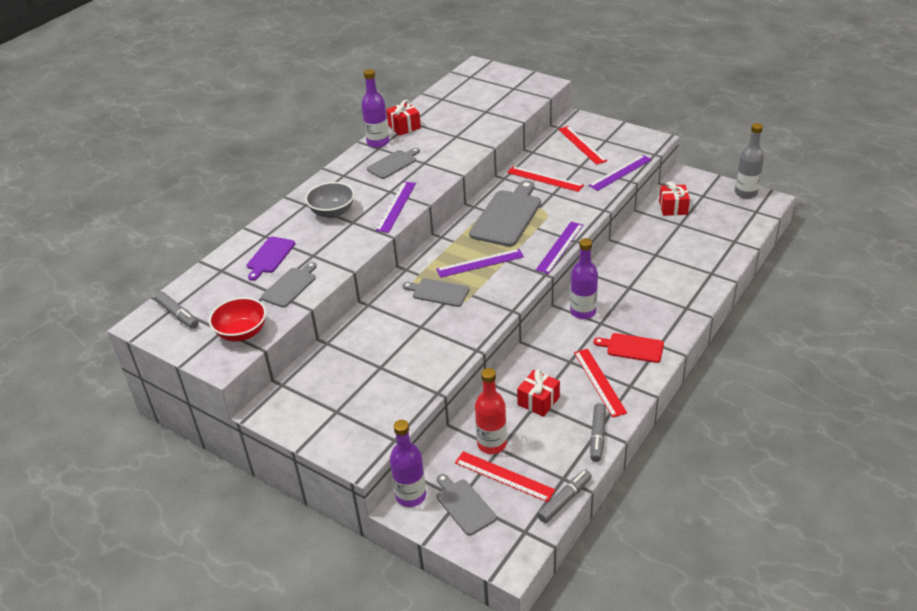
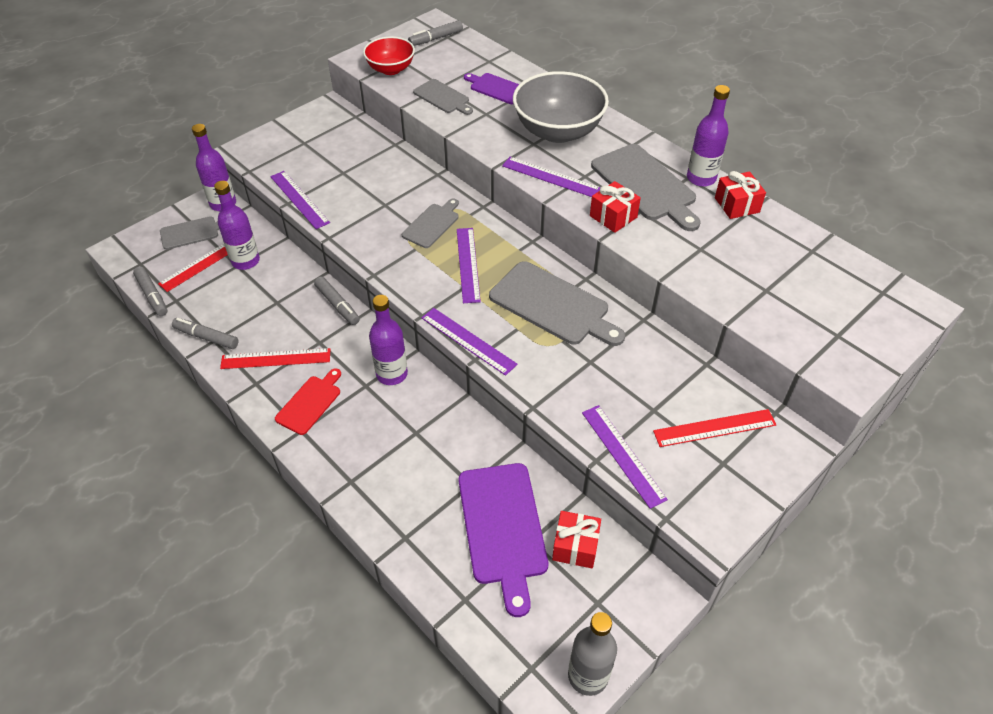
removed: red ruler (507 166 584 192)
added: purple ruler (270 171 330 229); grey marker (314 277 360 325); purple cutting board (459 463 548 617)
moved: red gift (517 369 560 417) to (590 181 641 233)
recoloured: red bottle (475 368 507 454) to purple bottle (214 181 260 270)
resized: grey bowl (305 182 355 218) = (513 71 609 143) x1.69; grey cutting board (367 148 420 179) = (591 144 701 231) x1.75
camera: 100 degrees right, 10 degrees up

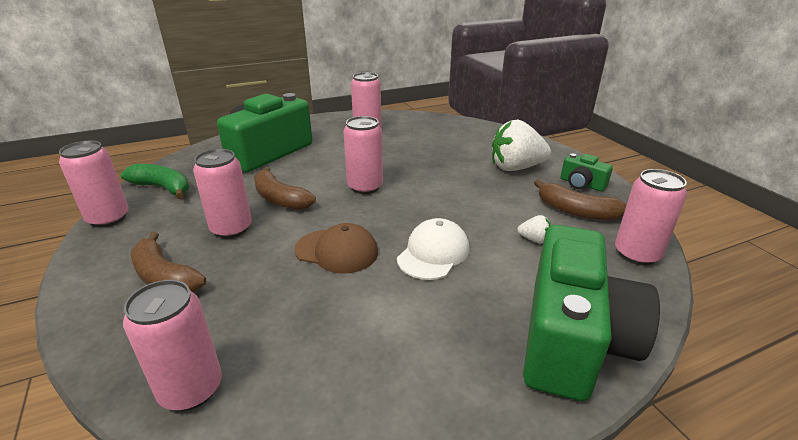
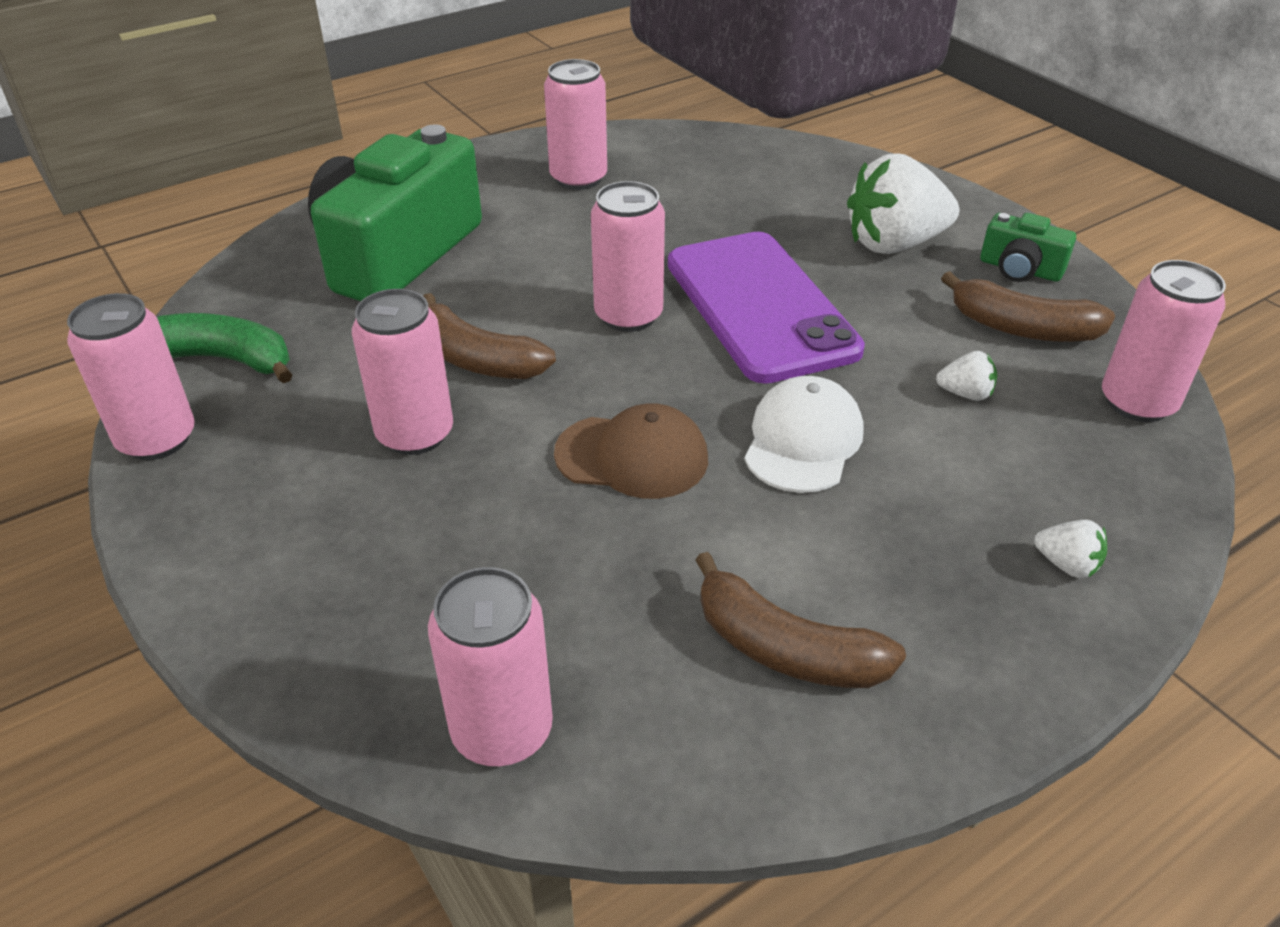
added: purple phone (668 232 865 384)
moved: brown banana (131 232 206 292) to (695 552 906 688)
replaced: green camera (523 225 660 401) to white strawberry (1034 520 1107 578)
camera: 10 degrees left, 10 degrees up

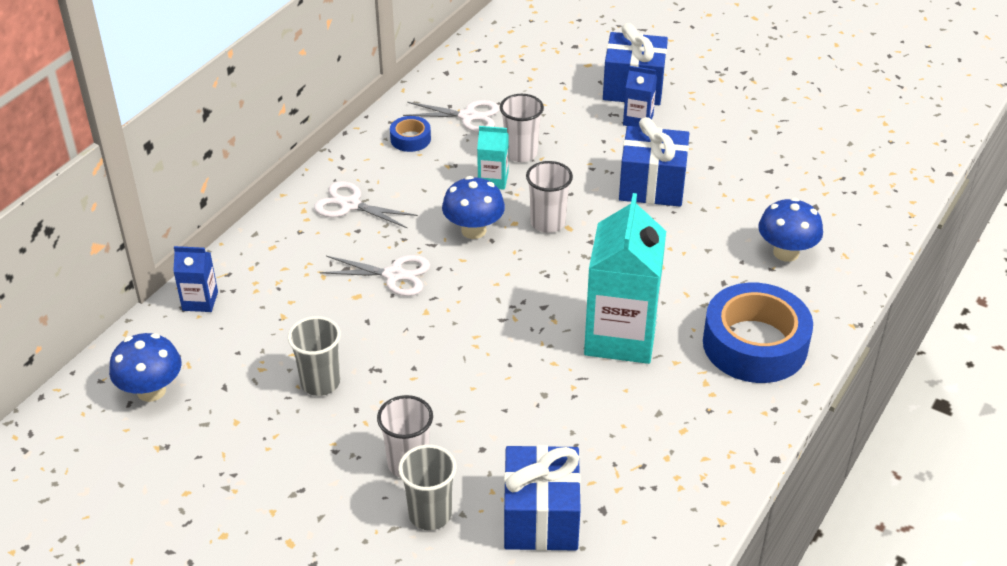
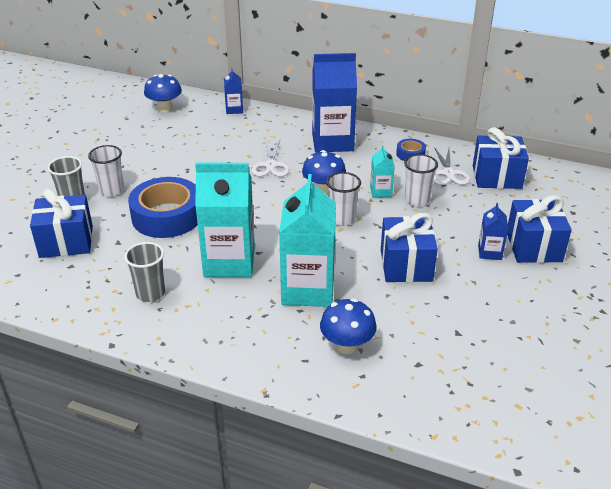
added: turquoise carton (279 174 336 307); blue gift (473 127 529 189)
moved: grey cup (288 316 341 396) to (124 242 165 302); blue tape (703 283 813 383) to (128 177 198 238)
replaced: white scissors (314 181 418 229) to blue carton (312 53 357 152)
camera: 80 degrees right, 5 degrees down

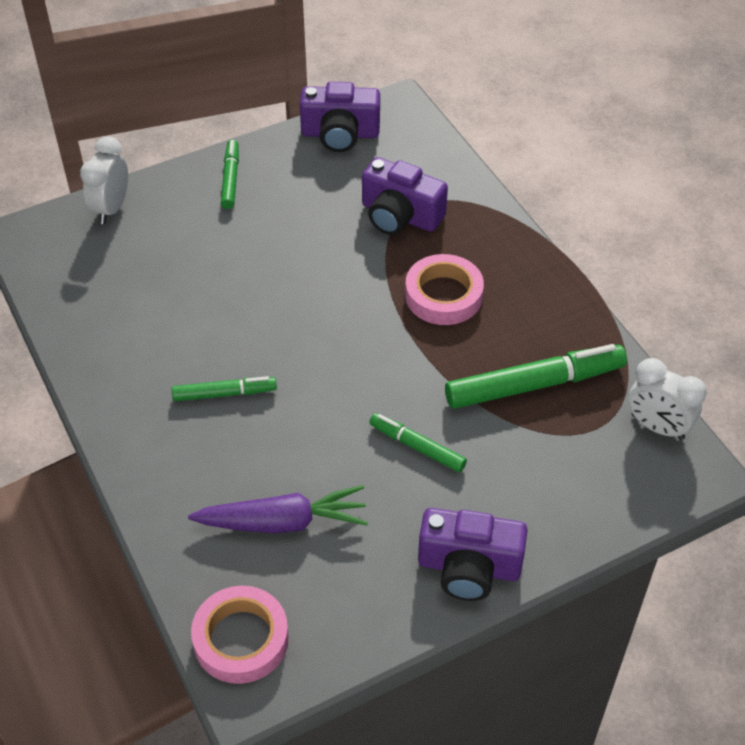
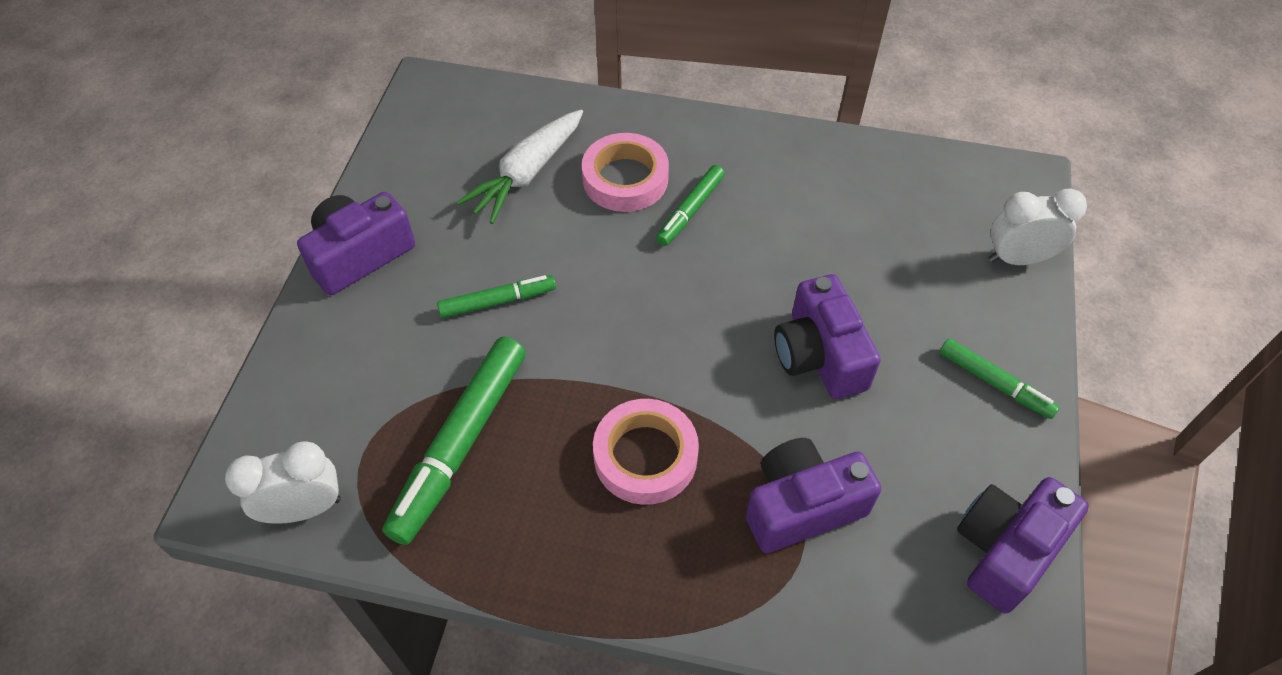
added: purple camera (774 274 881 399)
moved: pink tape (191 586 289 684) to (582 133 669 212)
recoloured: purple carrot (188 485 368 533) to white carrot (456 110 583 224)
turned: white clock (80 136 128 224) = (989 189 1087 265) 60 degrees counterclockwise
camera: 130 degrees right, 5 degrees up

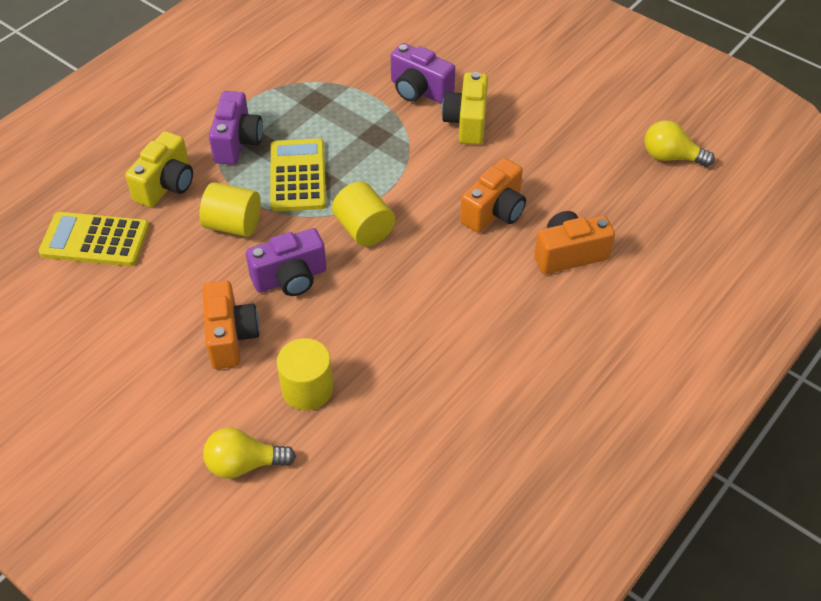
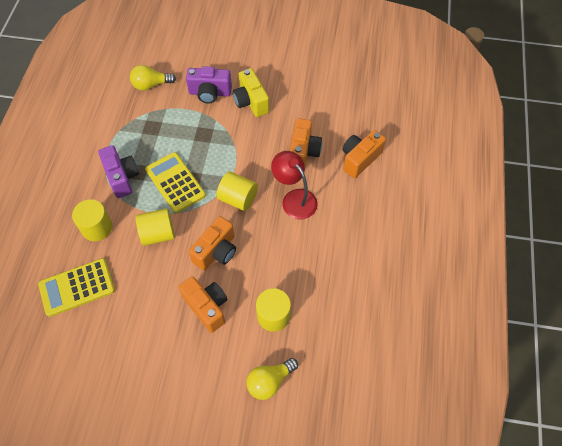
added: red lamp (271 151 318 219)
moved: yellow light bulb (645 120 715 167) to (130 65 176 91)
replaced: yellow camera (125 131 193 208) to yellow cylinder (72 199 112 241)
recoloured: purple camera (246 228 327 296) to orange camera (189 216 236 270)
camera: 30 degrees left, 10 degrees up

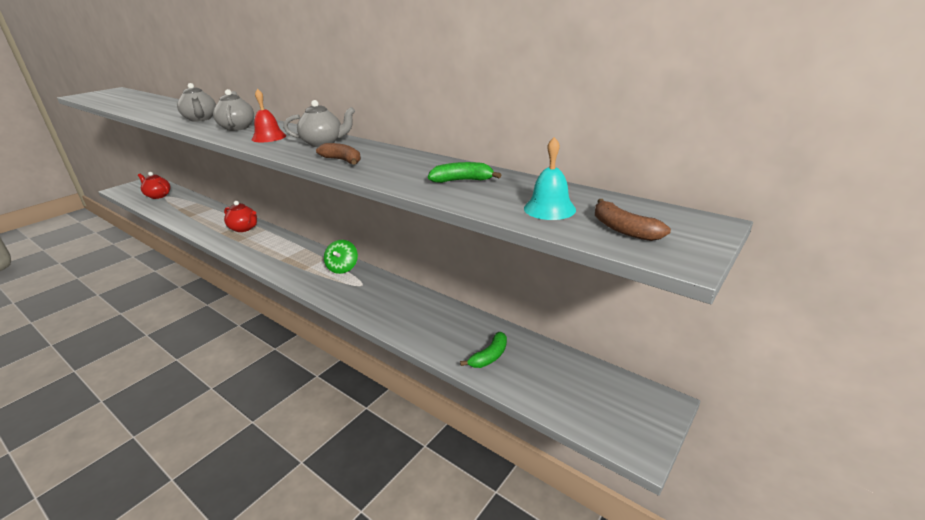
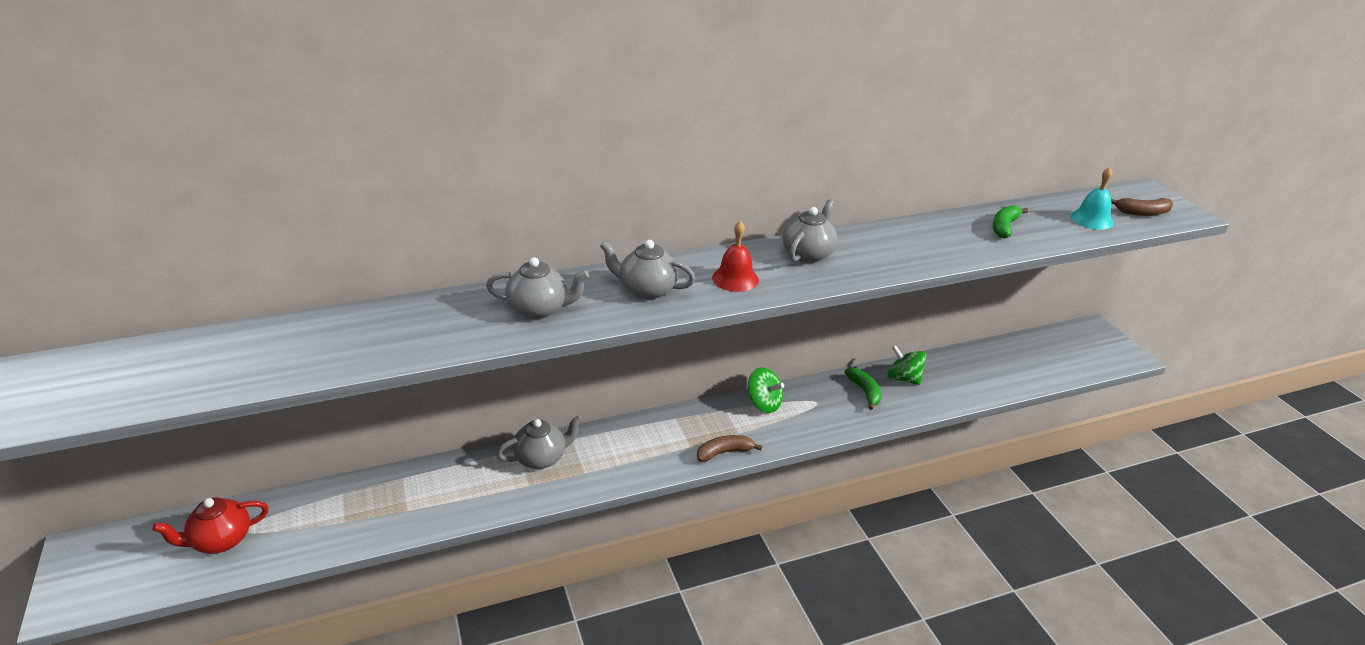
added: green spinning top (887 345 926 385)
moved: brown banana (316 143 361 165) to (697 435 762 462); green banana (460 332 507 368) to (845 367 881 410)
recoloured: red teapot (224 201 257 232) to grey teapot (496 415 582 469)
camera: 60 degrees left, 5 degrees up

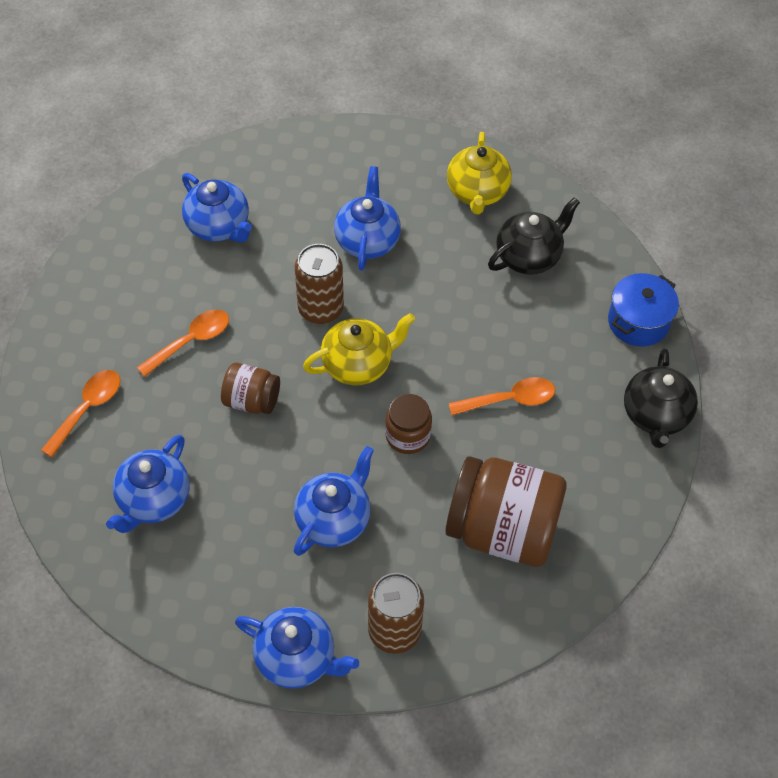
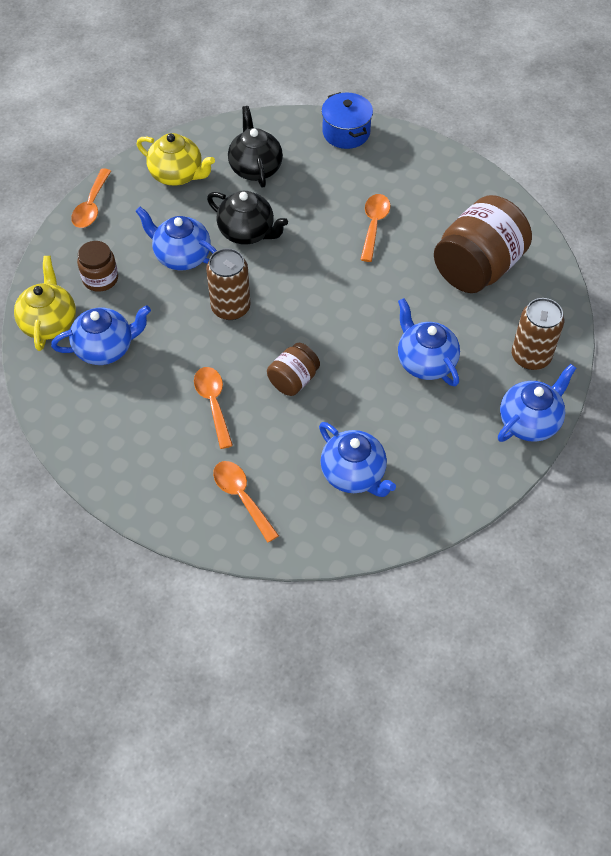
added: orange spoon (71 168 111 228)
moved: yellow teapot (303 313 415 386) to (14 256 76 351); brown jar (385 394 432 454) to (77 241 118 292); black teapot (624 348 698 448) to (207 191 288 244)
camera: 65 degrees left, 0 degrees up

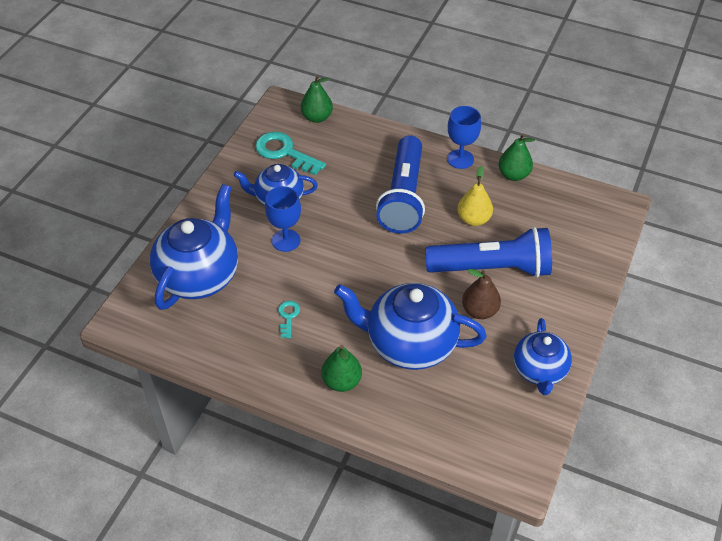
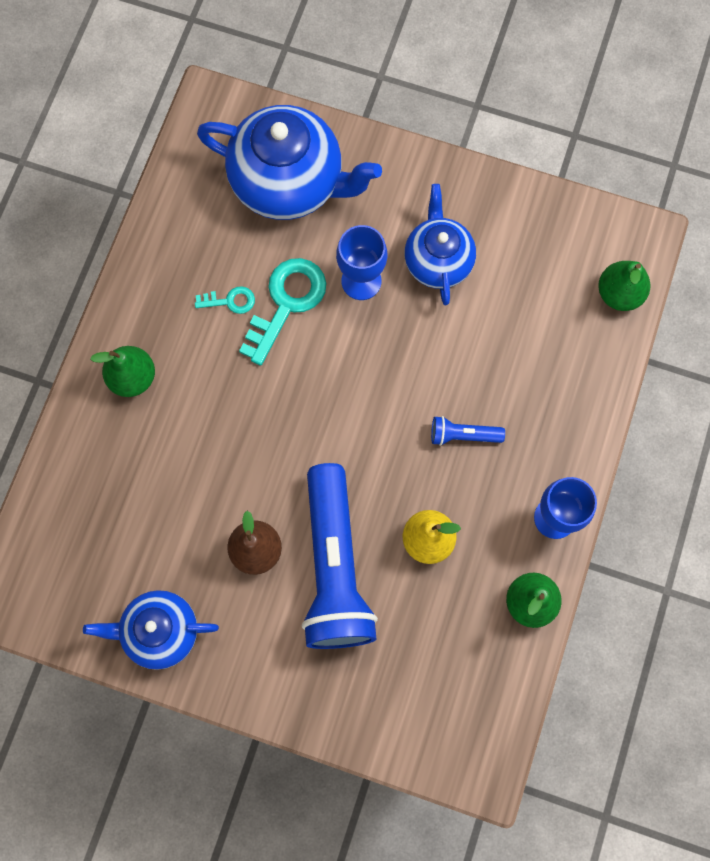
removed: blue teapot (334 283 486 370)
moved: turquoise key (255 131 326 175) to (239 258 326 366)
resized: blue flashlight (376 135 425 233) = (431 416 505 446) x0.42
camera: 85 degrees right, 25 degrees up

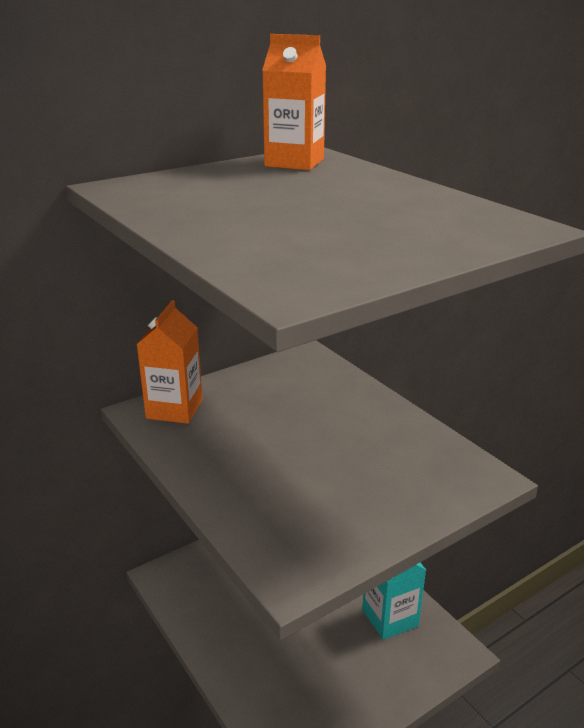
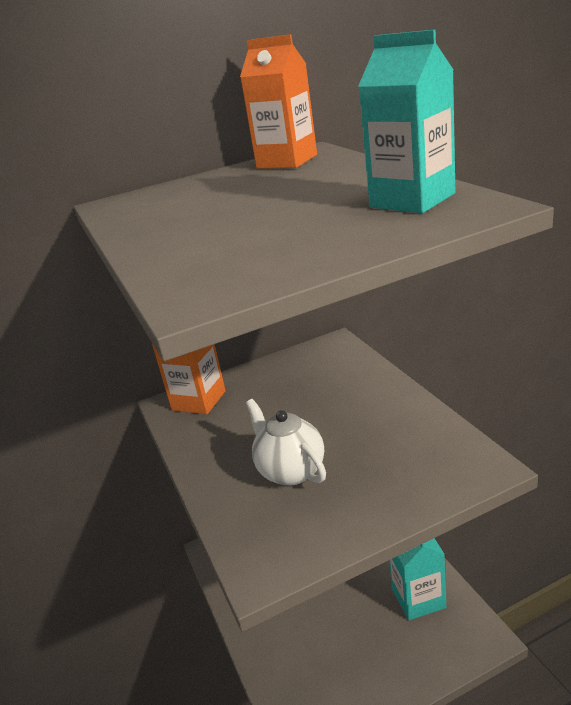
added: white teapot (246 399 326 486); turquoise carton (358 29 455 213)
camera: 15 degrees right, 0 degrees up

